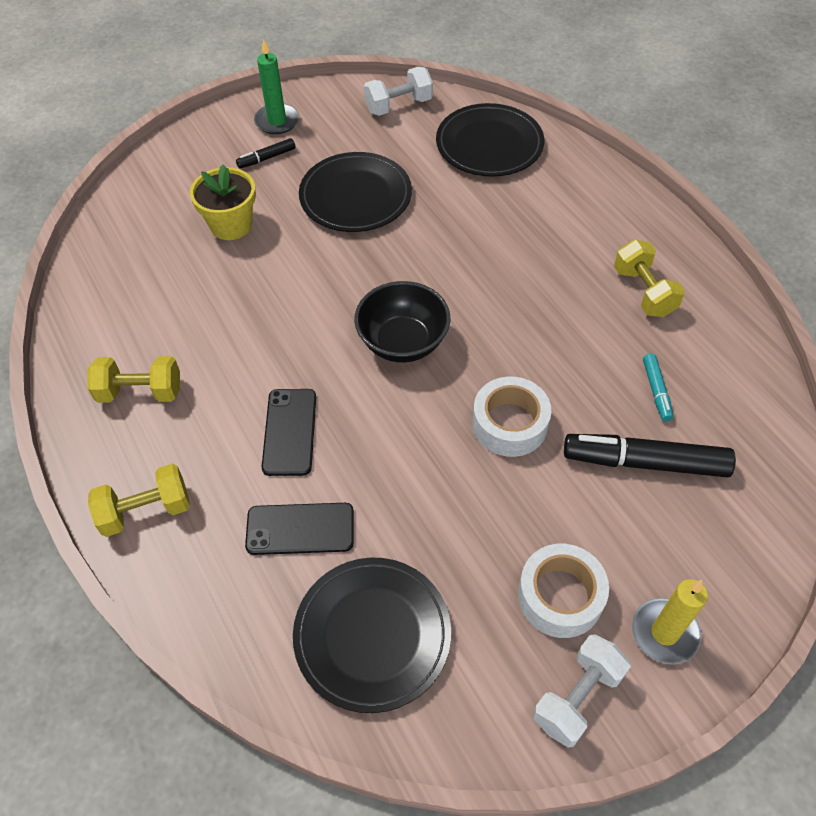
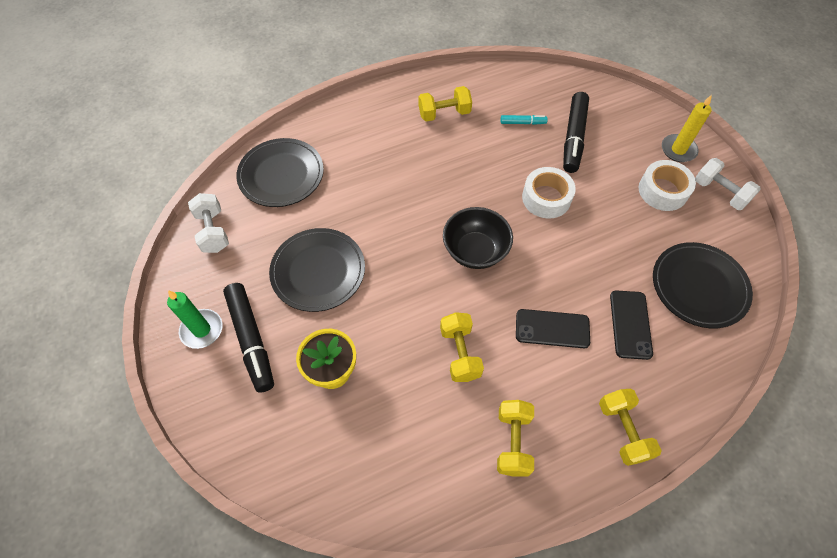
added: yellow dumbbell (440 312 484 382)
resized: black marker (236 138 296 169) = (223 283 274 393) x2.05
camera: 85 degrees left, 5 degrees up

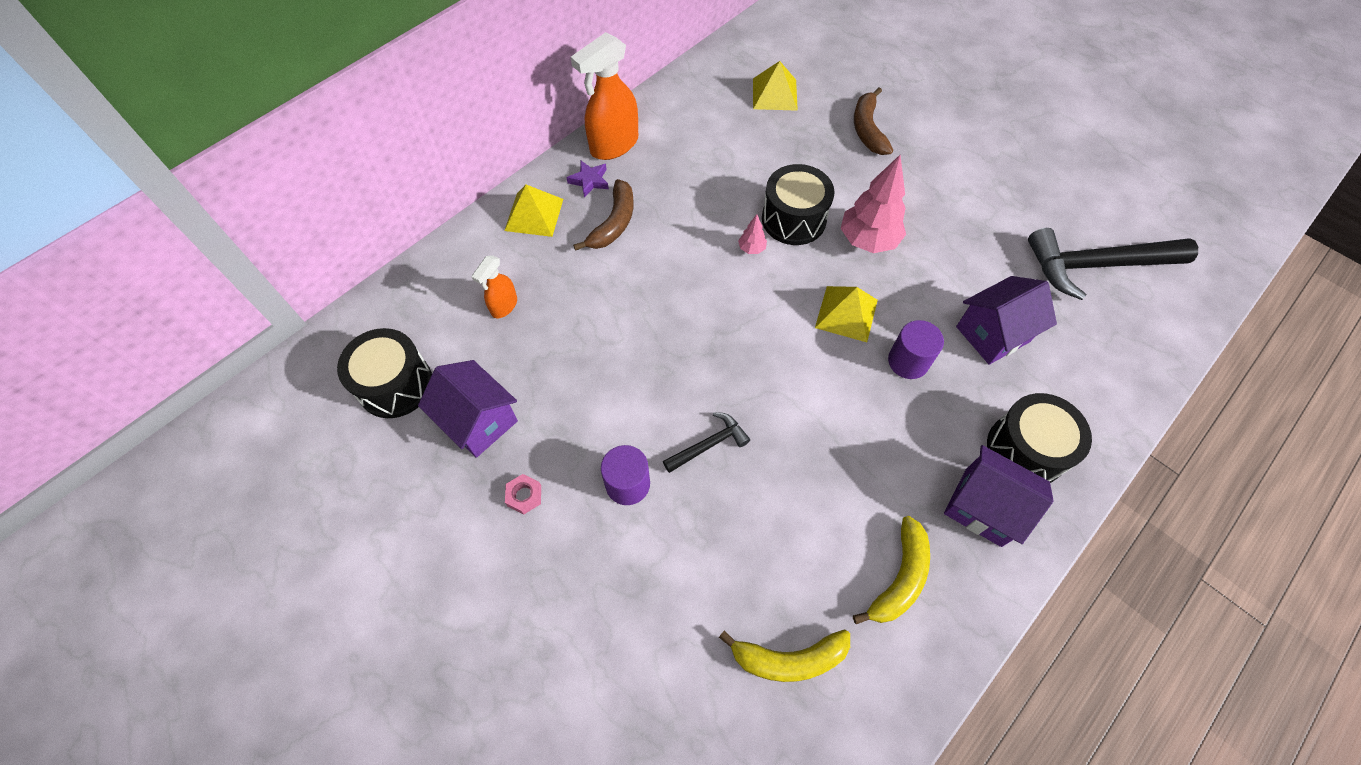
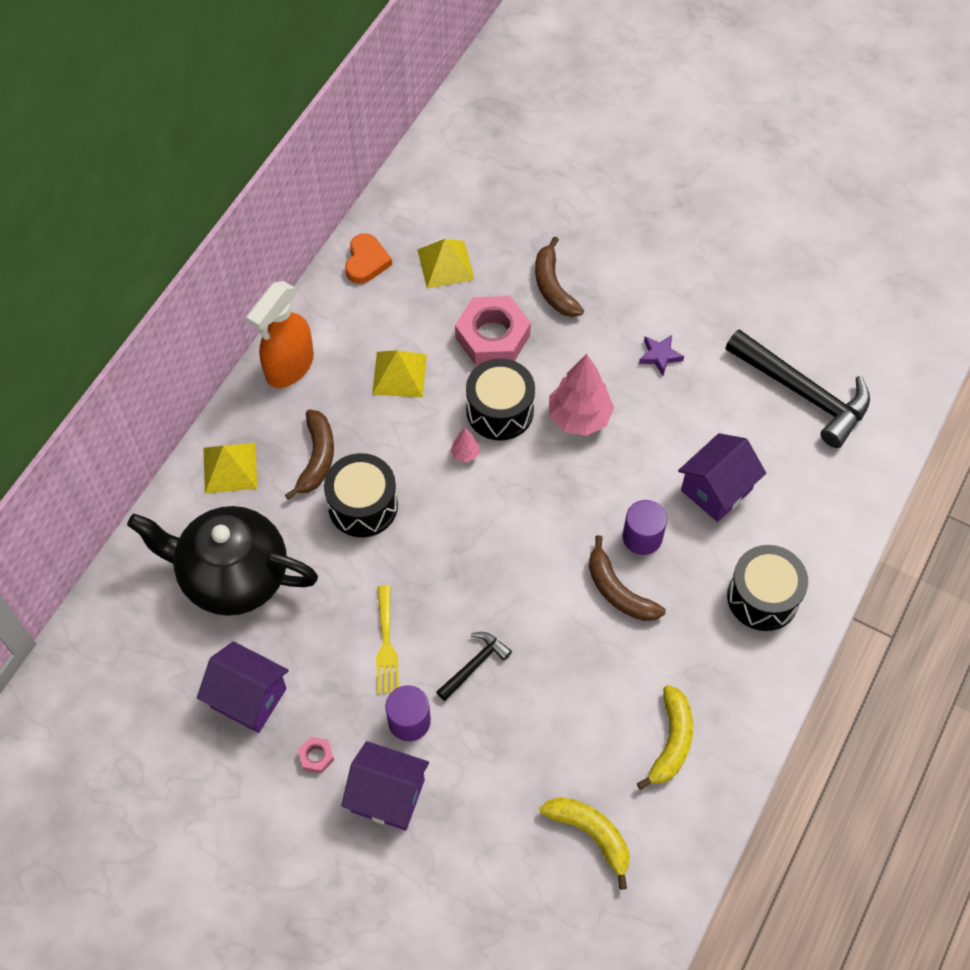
added: orange heart (345 233 392 284); yellow fork (376 585 399 694); pink nut (455 296 531 365); brown banana (589 535 666 621)
moved: black drum (337 328 432 418) to (324 453 398 537); purple star (566 161 609 198) to (639 335 684 375); yellow pyramid (815 286 878 342) to (372 350 427 397); purple house (944 445 1054 547) to (341 741 429 830)
replaced: orange spray bottle (472 255 517 318) to black teapot (127 506 318 616)
turned: yellow banana (719 630 850 682) = (540 797 629 889) 120 degrees counterclockwise; black hammer (1028 228 1198 300) = (725 329 870 448) 120 degrees counterclockwise
camera: 15 degrees left, 0 degrees up

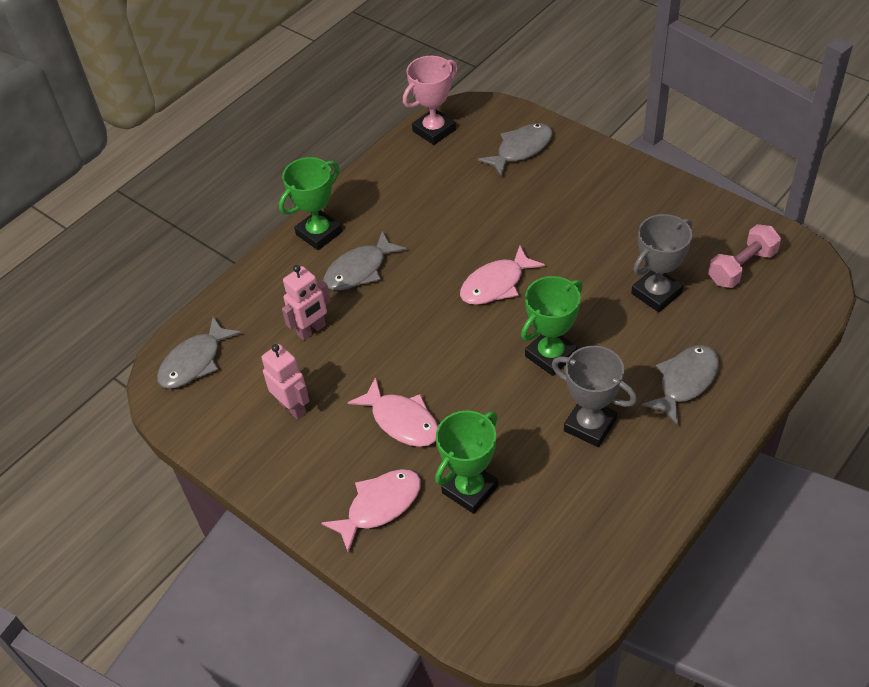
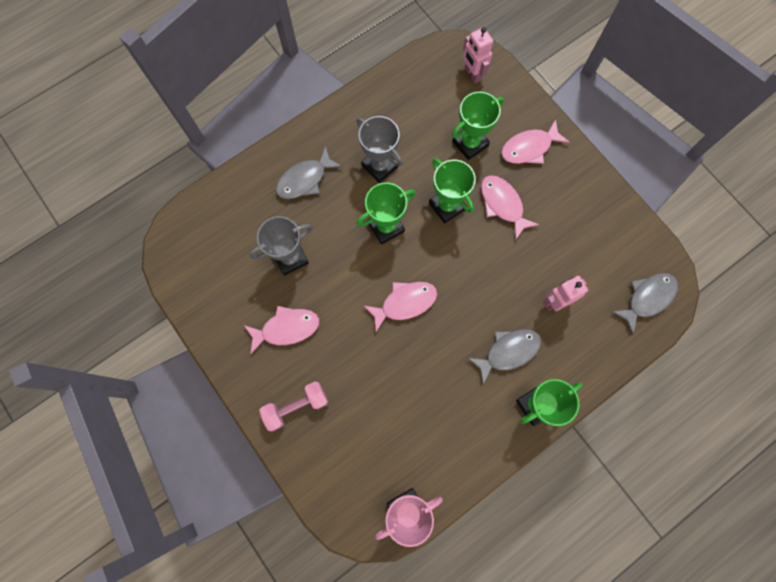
removed: grey fish (478 123 553 177)
added: pink fish (244 306 319 354); green trophy (429 158 476 224)
moved: pink robot (261 344 309 420) to (463 27 493 83); pink dumbbell (708 224 781 288) to (259 382 328 431)
camera: 170 degrees left, 25 degrees up

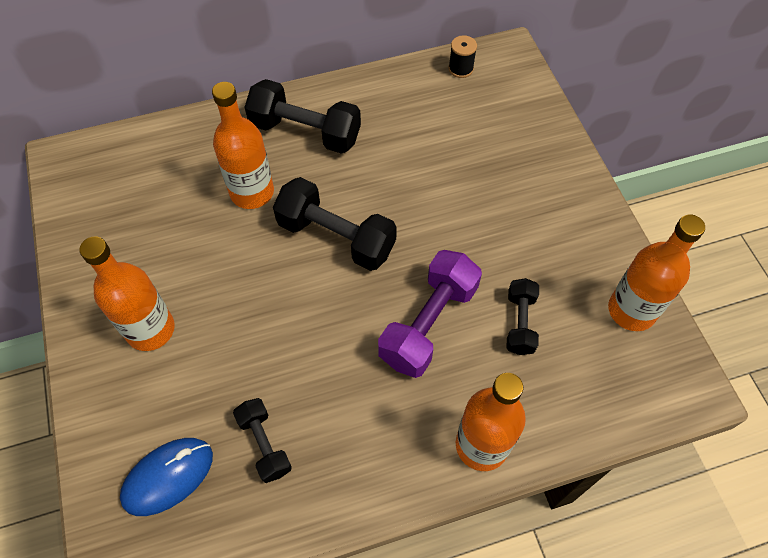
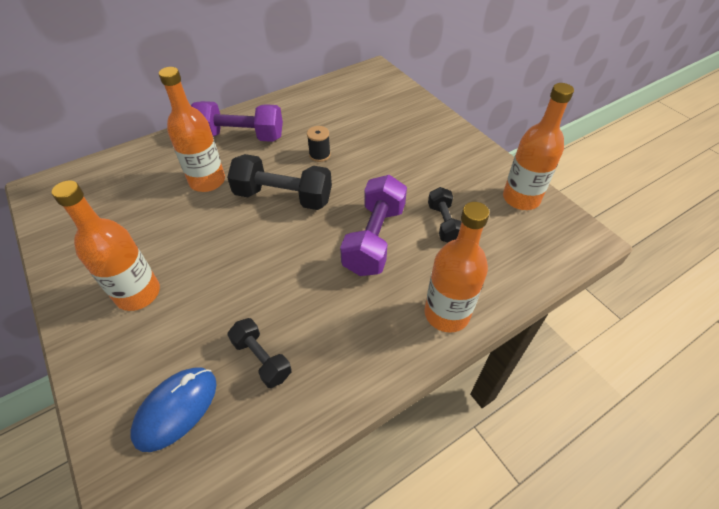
moved: black spool (449 35 477 78) to (307 126 331 162)
recoloured: black dumbbell (245 79 361 154) to purple dumbbell (191 101 283 142)
camera: 15 degrees left, 10 degrees down

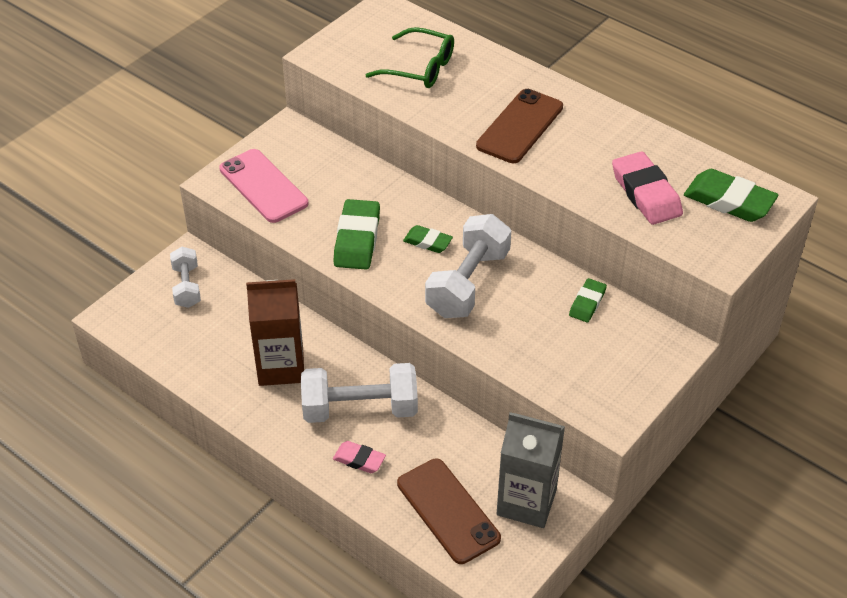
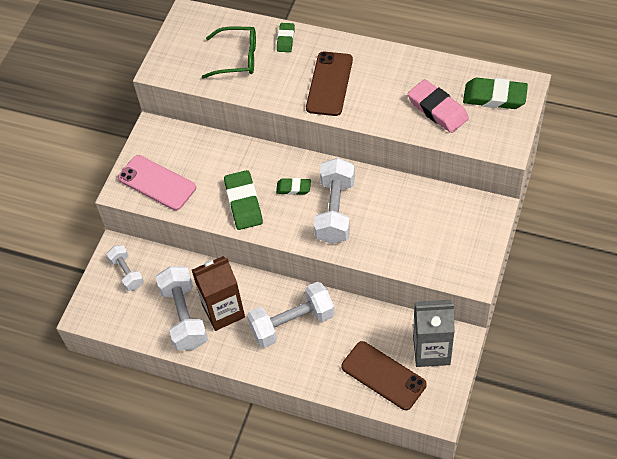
removed: pink eraser (333 441 386 473)
added: white dumbbell (156 266 208 350)
moved: green eraser (569 278 607 322) to (277 23 295 52)
camera: 15 degrees left, 10 degrees up

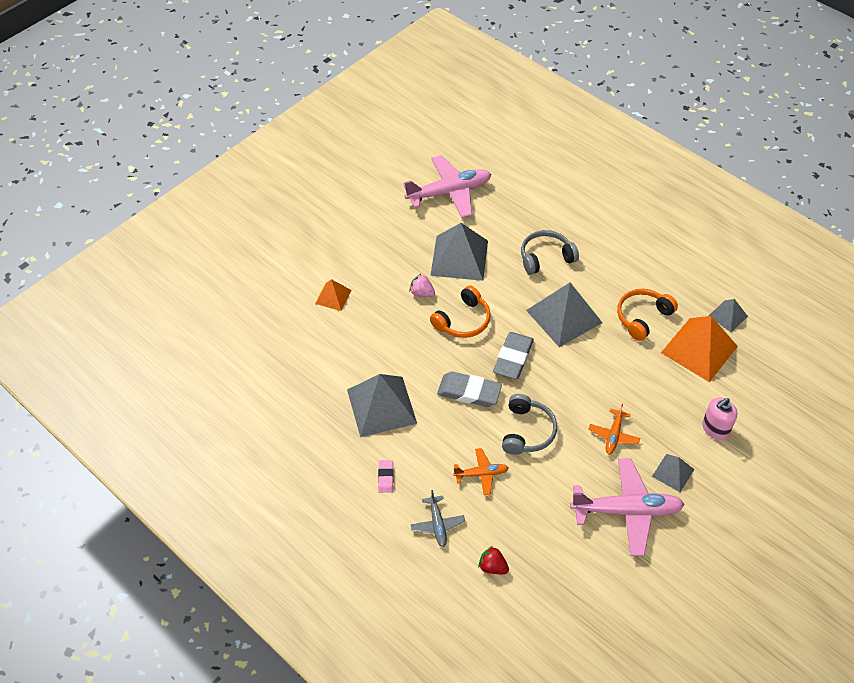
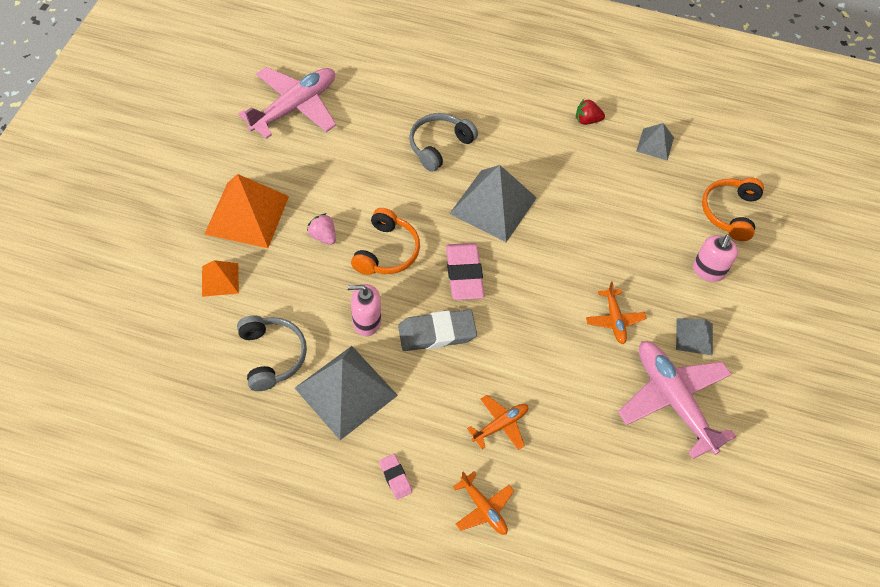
removed: grey pyramid (430 223 488 281)
added: pink soap dispenser (347 284 381 336)
moved: red strawberry (478 546 509 574) to (576 99 605 125); grey headphones (502 394 557 455) to (237 315 307 391); orange headphones (617 289 678 341) to (702 178 764 241); orange pyramid (661 316 738 382) to (205 174 289 248)
recoloured: grey plane (411 490 465 547) to orange plane (453 471 514 535); grey eraser (493 332 534 379) to pink eraser (446 243 484 300)
turned: pink strawberry (409 274 435 297) = (307 213 336 245) 45 degrees clockwise; pink plane (570 458 685 556) = (618 341 736 459) 90 degrees counterclockwise
camera: 30 degrees left, 5 degrees up

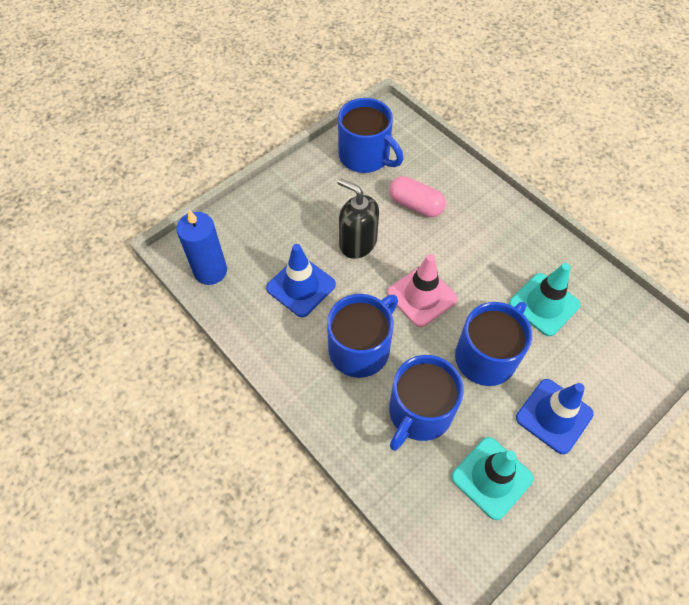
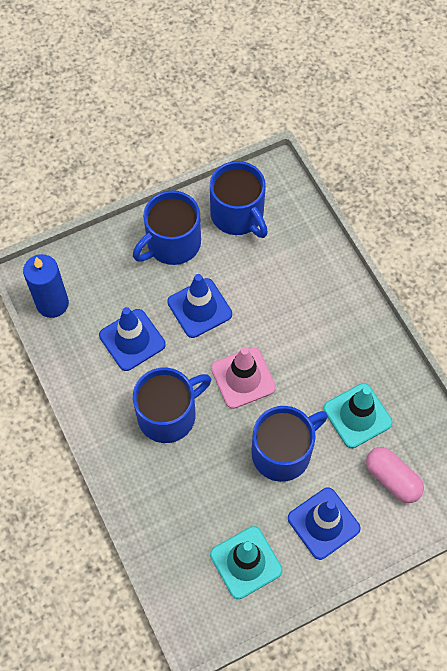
moved: pink capsule (389 176 446 217) to (366 447 424 503); blue mug (389 355 464 451) to (133 190 201 265)
replaced: black soap dispenser (338 178 379 259) to blue traffic cone (167 274 232 338)
camera: 15 degrees right, 5 degrees up

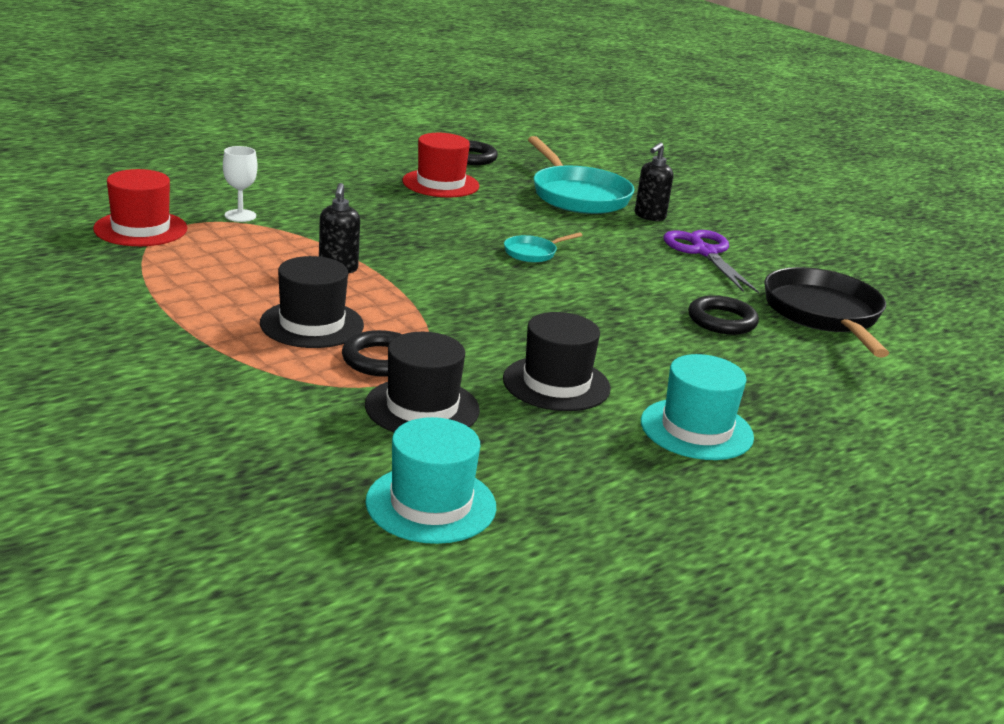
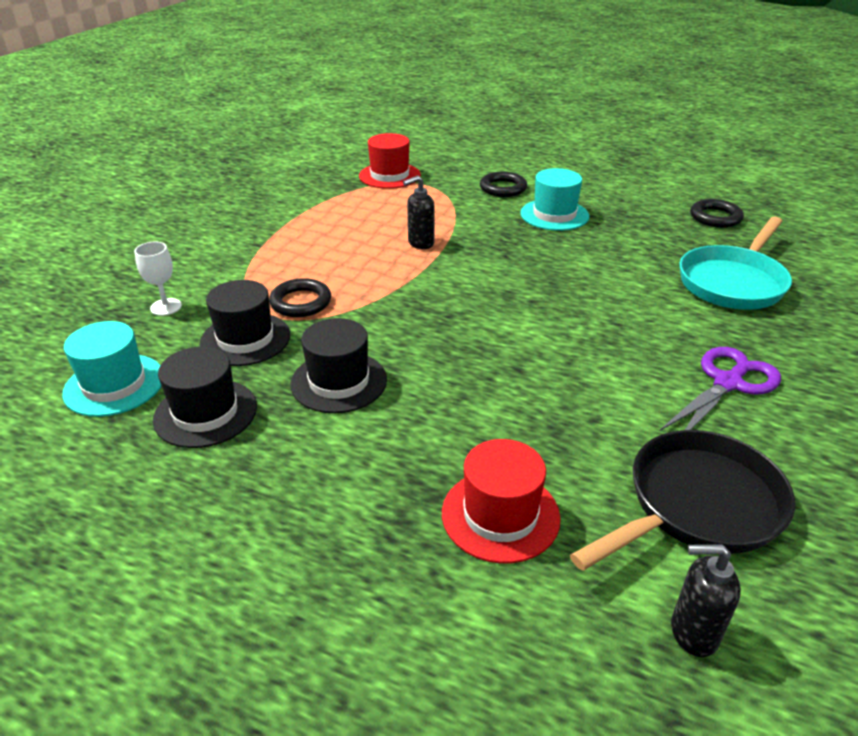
removed: turquoise pan (504 232 583 262)
moved: white goblet (223 146 257 222) to (134 242 182 316); black hat (260 256 364 348) to (153 346 257 448); red hat (402 133 479 197) to (442 439 561 563); black soap dispenser (635 142 673 221) to (671 544 741 657); turquoise hat (641 354 754 460) to (520 168 589 231); black ring (688 295 759 335) to (480 172 527 197)
camera: 65 degrees right, 10 degrees up

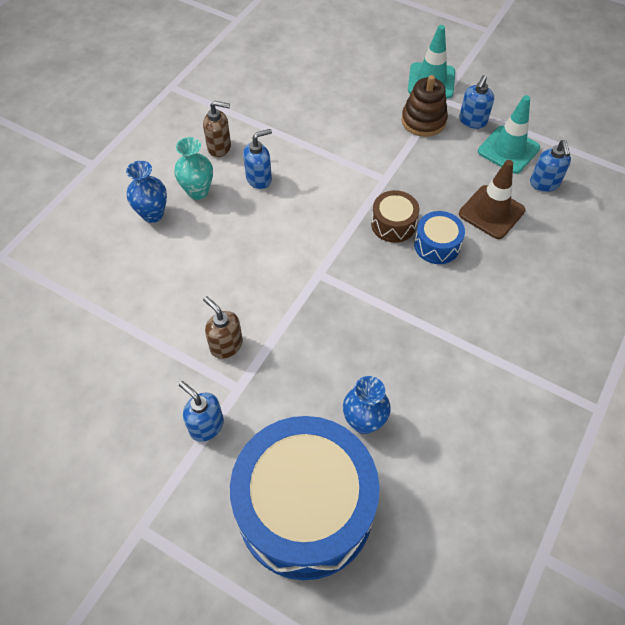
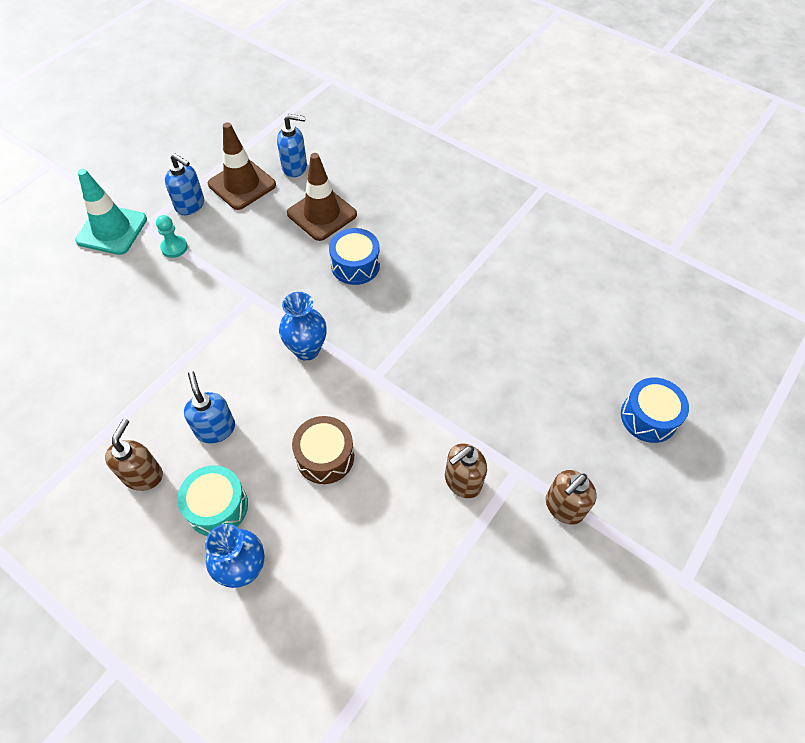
moved: blue vase (343 376 391 434) to (279 292 327 361); brown drum (371 190 419 243) to (292 416 354 484)
replaced: turquoise vase (174 137 213 200) to turquoise drum (177 465 248 536); brown stacking toy (401 75 448 137) to turquoise pawn (156 215 188 258)
recoloured: blue soap dispenser (179 381 224 442) to brown soap dispenser (546 470 597 525); turquoise traffic cone (478 95 540 174) to brown traffic cone (208 122 276 210)
resized: blue drum (230 416 380 580) = (621 377 689 443) x0.42
camera: 85 degrees left, 0 degrees up

